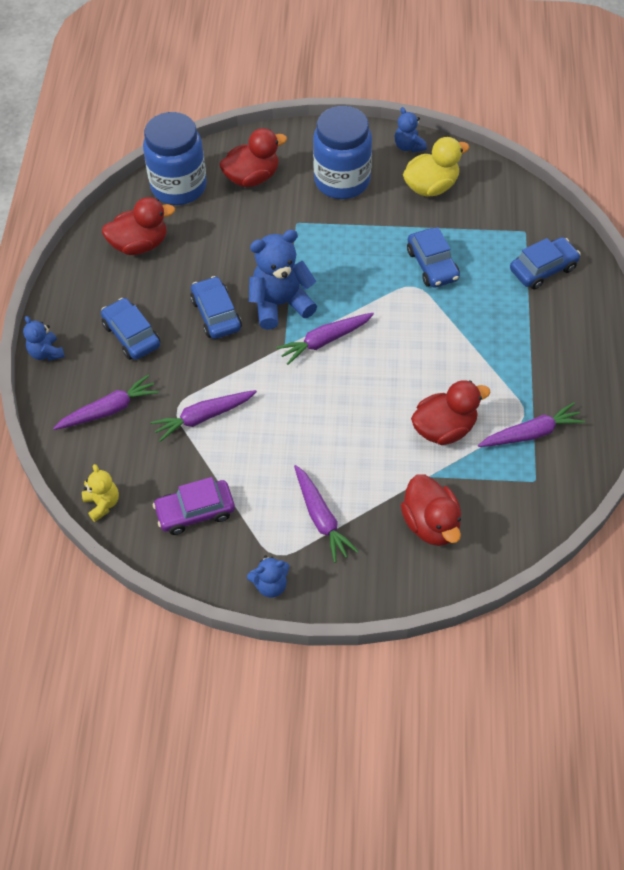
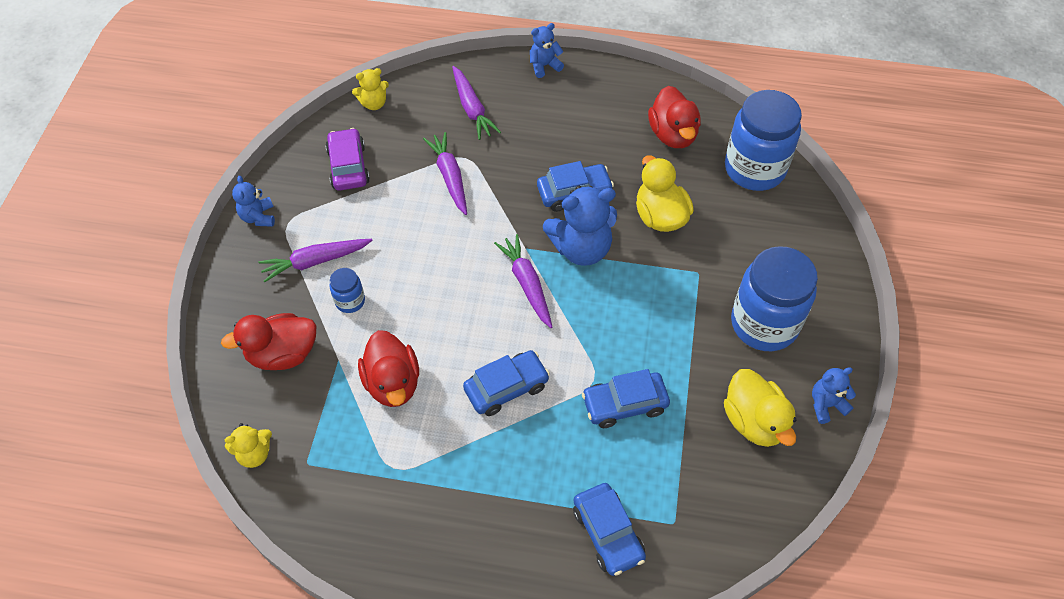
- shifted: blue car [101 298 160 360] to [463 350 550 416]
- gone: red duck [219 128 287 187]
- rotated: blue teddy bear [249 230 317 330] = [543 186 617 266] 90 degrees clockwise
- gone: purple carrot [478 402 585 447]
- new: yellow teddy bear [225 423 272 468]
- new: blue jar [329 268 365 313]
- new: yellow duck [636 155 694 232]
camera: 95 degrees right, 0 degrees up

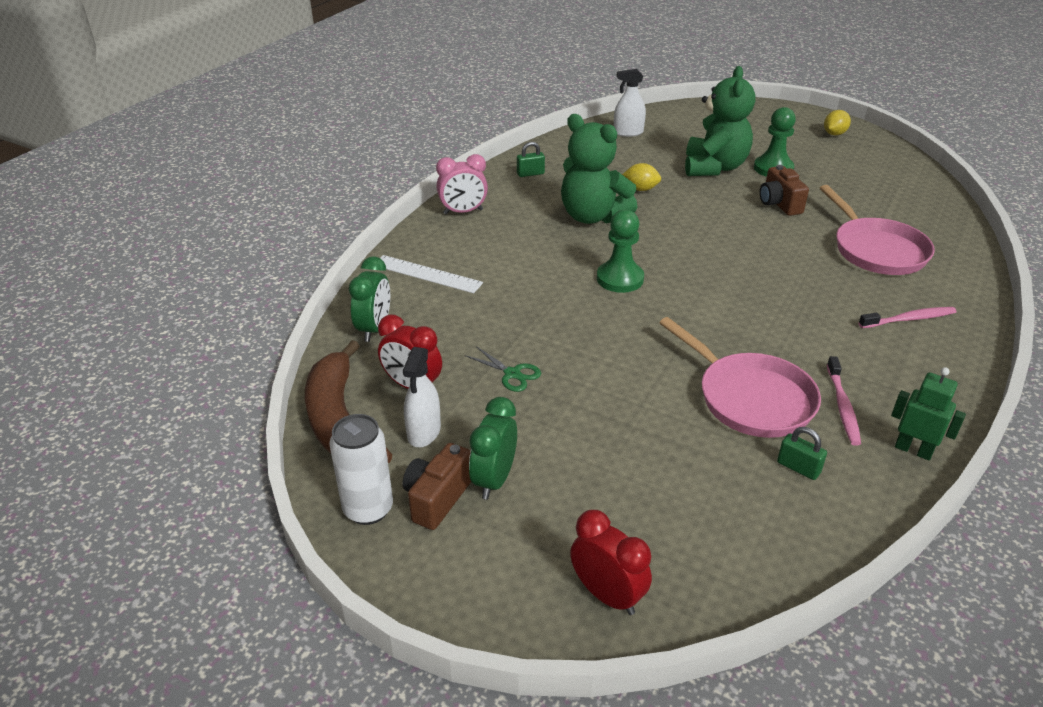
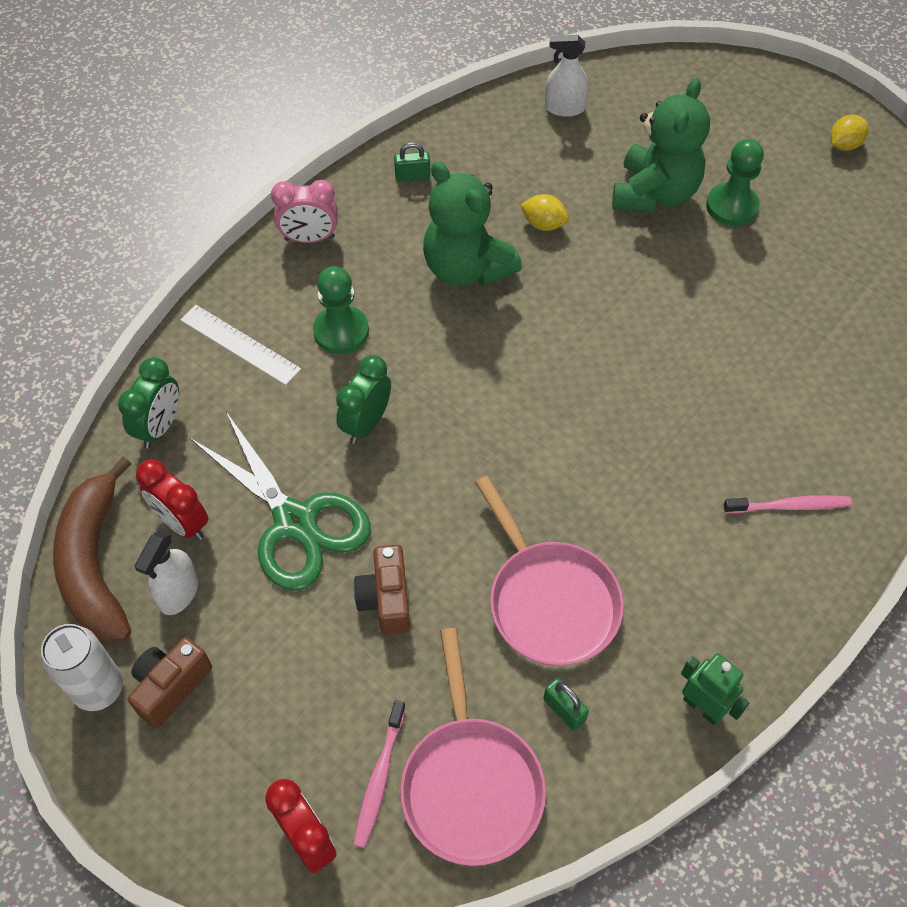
- scaled: green scissors [465 346 541 392] = [190 412 371 591] x2.36
- shifted: green clock [469 397 517 500] to [336 355 391 444]
- shifted: green pawn [597 209 644 293] to [313 266 369 354]
- shifted: brown camera [760 165 809 216] to [353 545 410 635]
- shifted: pink pan [820 185 935 275] to [400 628 546 866]
- shifted: pink toothbrush [827 356 861 446] to [354 700 406 848]
camera: 10 degrees right, 20 degrees up

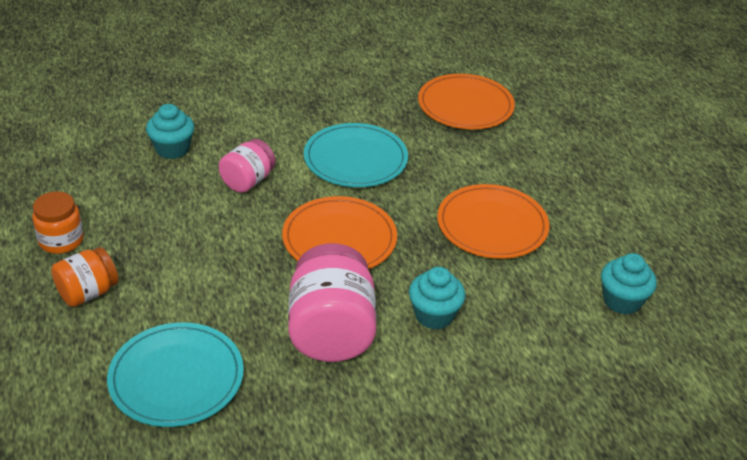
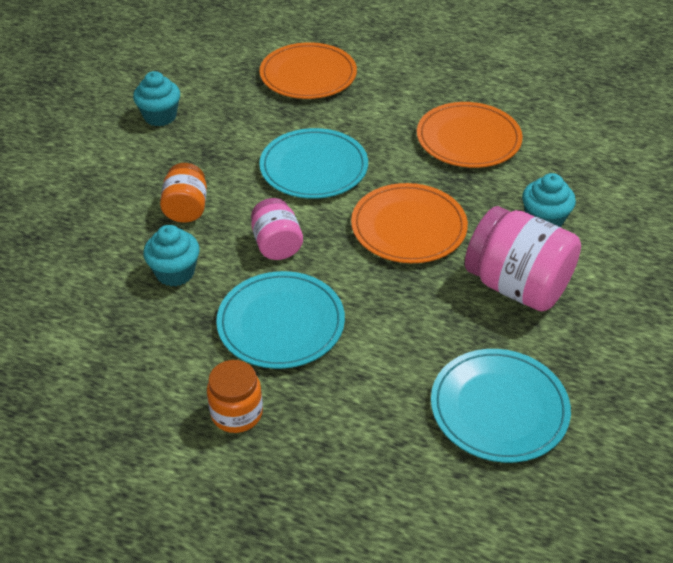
- shifted: orange jar [51 247 119 307] to [160 163 207 223]
- shifted: turquoise cupcake [601 253 657 315] to [133 71 180 126]
- new: turquoise plate [216 271 345 369]
camera: 50 degrees left, 5 degrees up

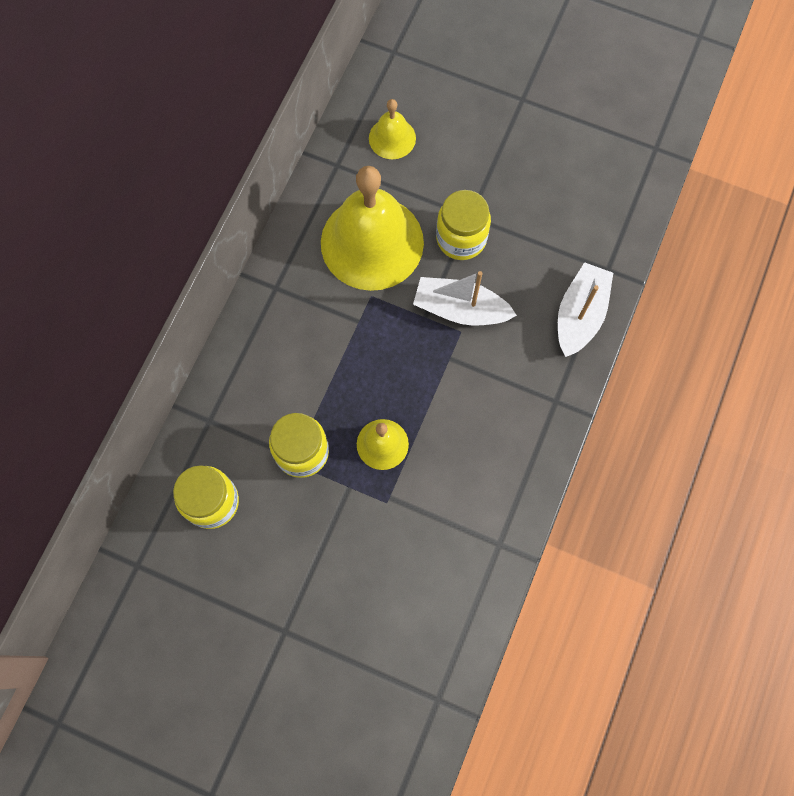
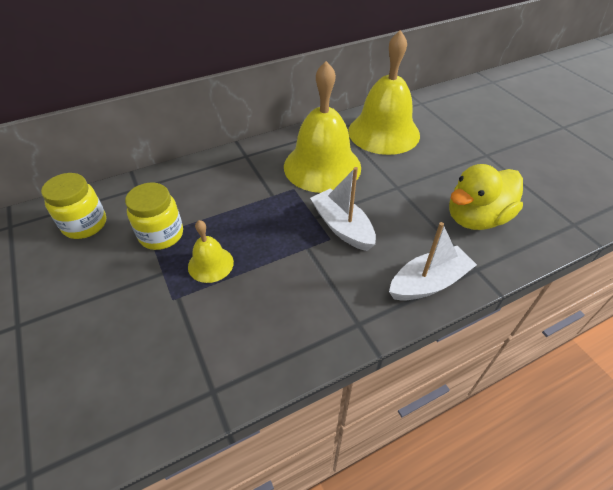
- scaled: yellow bell [369 99 416 159] = [348 30 420 155] x2.11
- gone: yellow jar [436 190 491 260]
- new: yellow duck [449 164 523 230]
camera: 40 degrees right, 25 degrees down

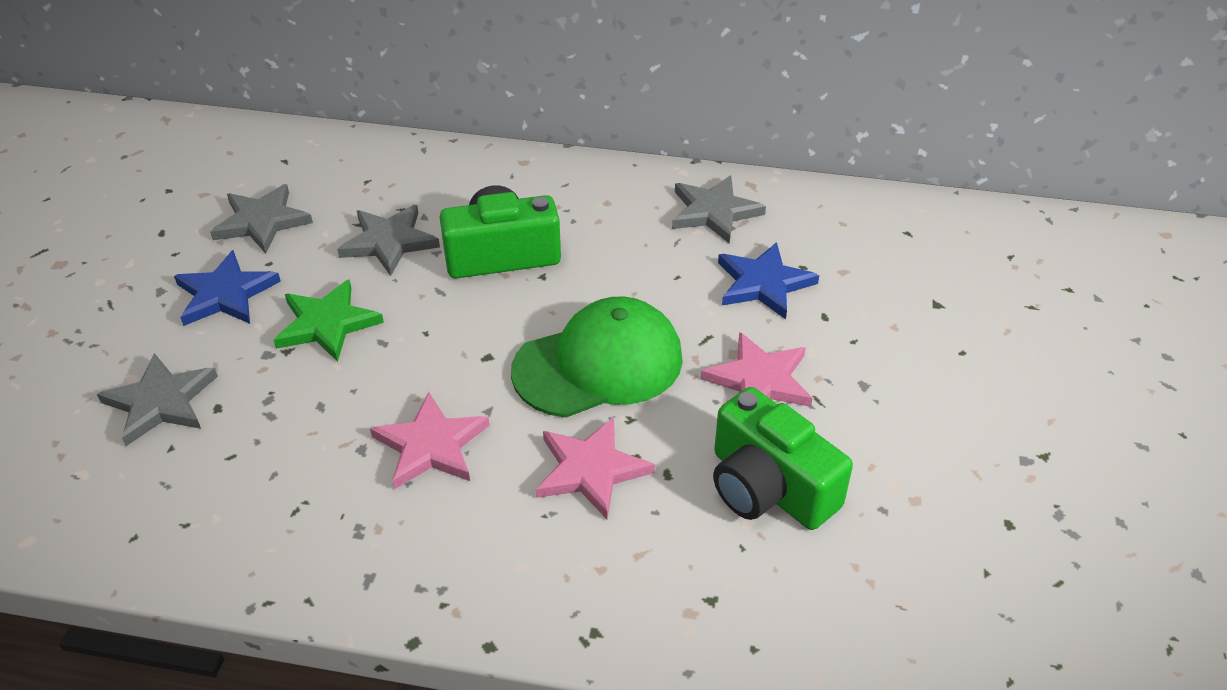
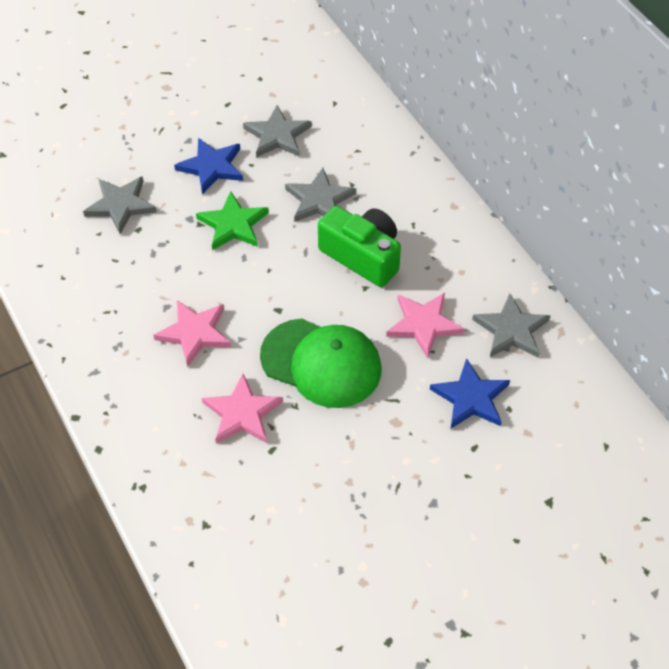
- shifted: pink star [701 332 812 407] to [386 293 464 358]
- gone: green camera [713 387 853 530]
camera: 50 degrees right, 10 degrees up

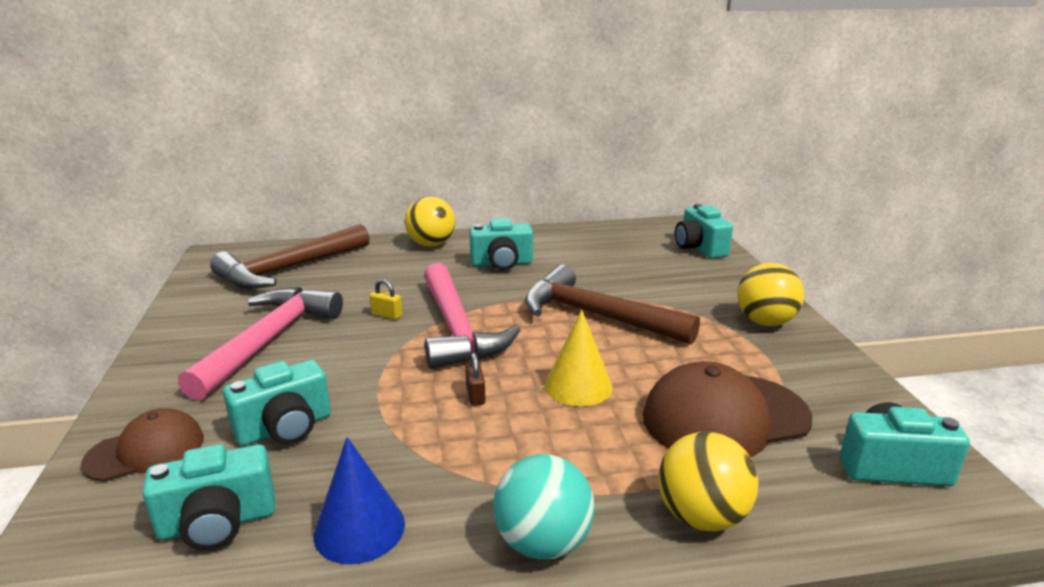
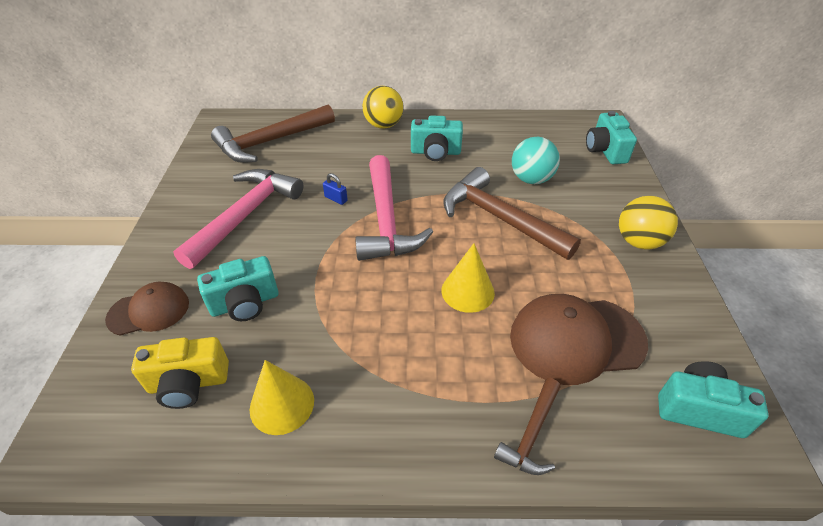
- repainted: turquoise camera [142 444 275 550] to yellow camera [131 337 229 409]
- repainted: blue cone [314 437 405 564] to yellow cone [249 360 314 435]
- repainted: yellow padlock [370 279 402 320] to blue padlock [323 173 348 205]
- gone: brown padlock [465 353 486 406]
- shifted: turquoise ball [493 454 595 560] to [512 137 560 184]
- swapped: yellow ball [659 432 758 531] to brown hammer [494 378 561 475]
camera: 10 degrees right, 20 degrees up

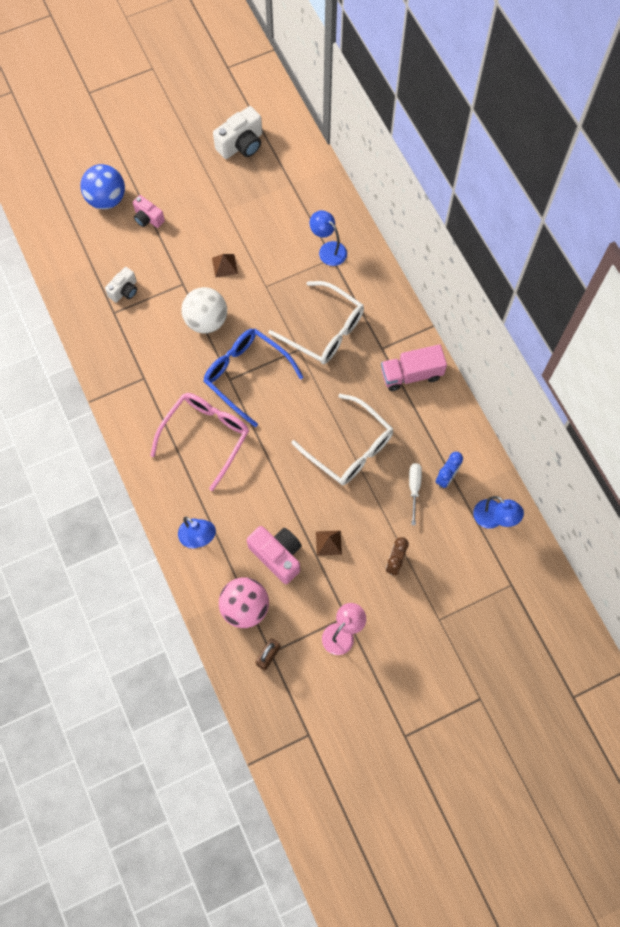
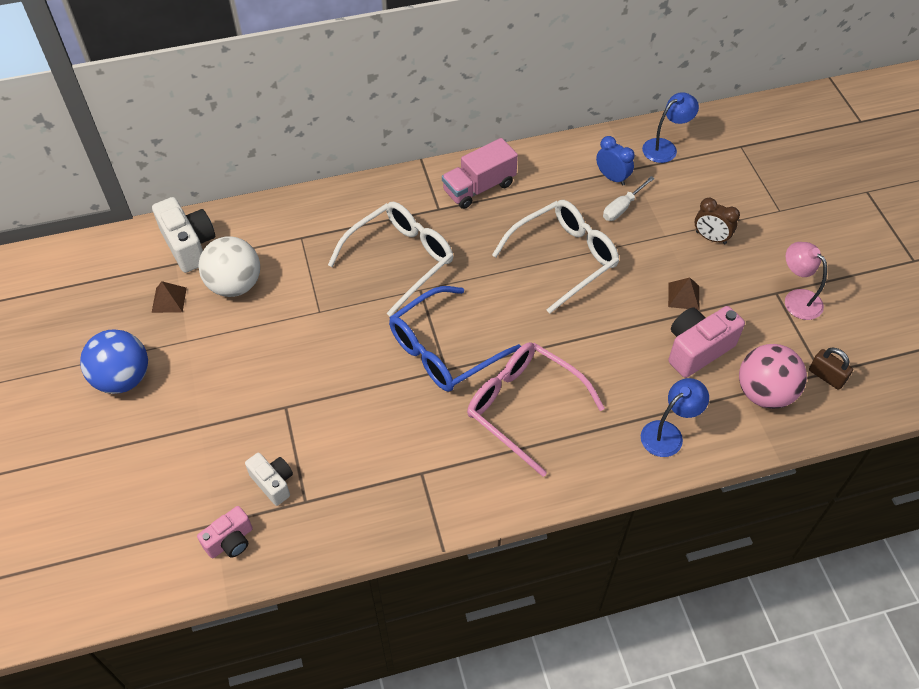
- shifted: blue ball [80 164 125 209] to [80 329 148 394]
- shifted: pink camera [133 195 165 228] to [197 506 253 558]
- shifted: white ball [182 287 227 333] to [198 236 260 297]
- shifted: brown pyramid [212 254 238 278] to [152 281 187 313]
- shifted: white camera [213 106 262 159] to [152 197 215 273]
- gone: blue lamp [309 210 347 266]
- rotated: pink truck [381 344 447 391] = [442 138 518 209] 60 degrees clockwise
- rotated: white screwdriver [409 463 422 525] = [603 176 655 221] 60 degrees counterclockwise
camera: 80 degrees left, 15 degrees down

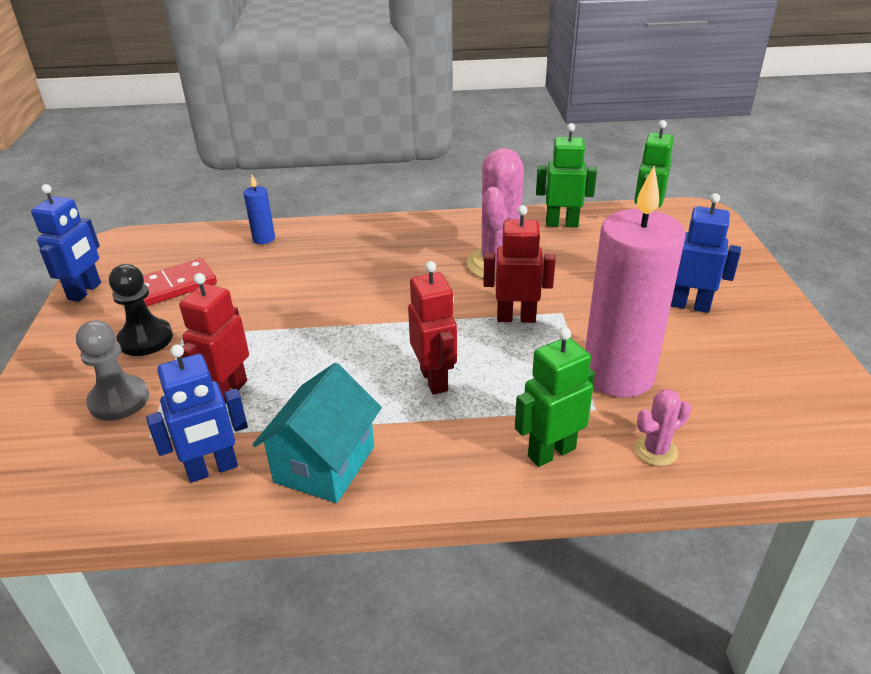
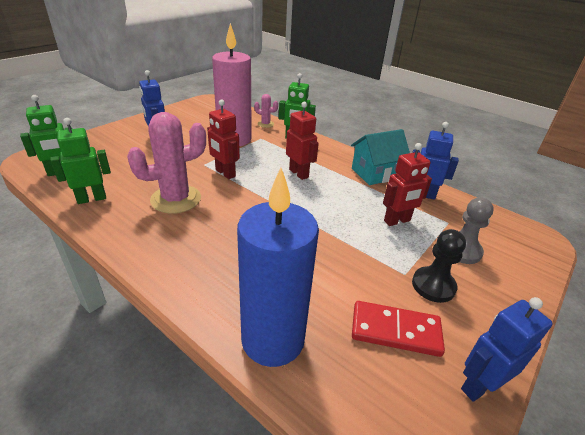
- scaled: blue candle [243 175 275 244] = [237 168 319 367] x2.43
- rotated: red robot [408 261 457 395] = [286 102 319 180] 120 degrees clockwise
- rotated: green robot [536 123 597 228] = [50 118 111 204] 105 degrees clockwise
camera: 140 degrees left, 0 degrees up

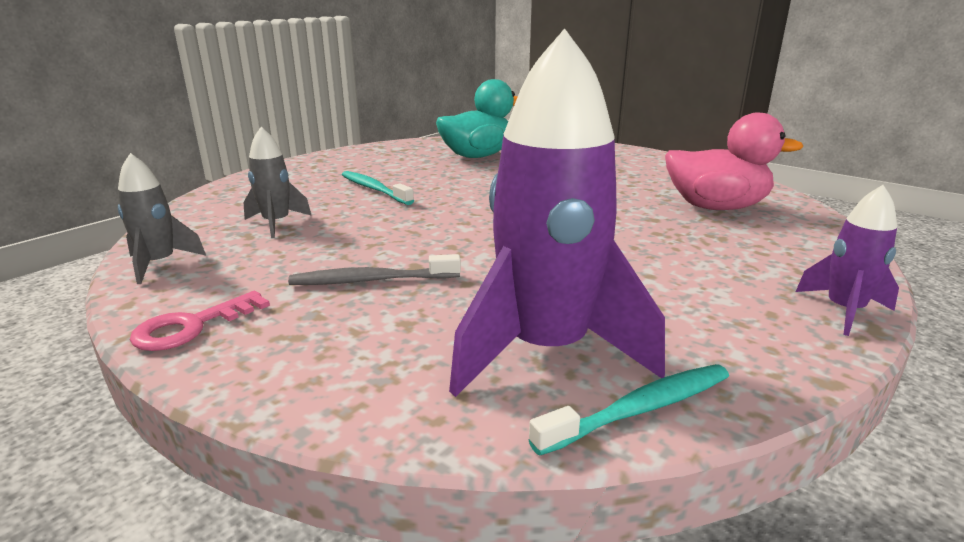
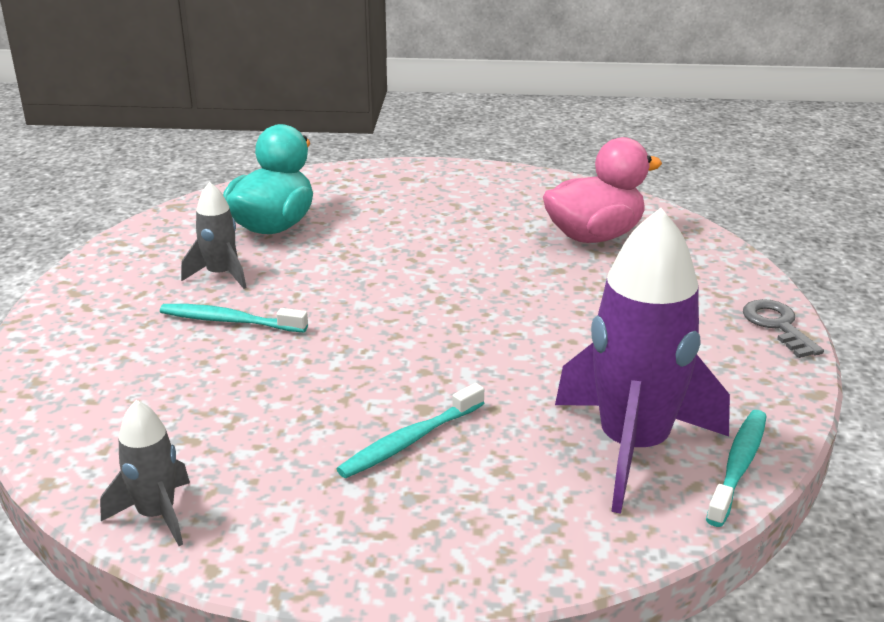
- gone: pink key [130 291 270 351]
- shifted: grey rocket [243 127 312 238] to [181 182 246 289]
- repainted: grey toothbrush [288 254 461 285] to turquoise toothbrush [337 383 484 478]
- swapped: purple rocket [796 185 899 336] to grey key [743 299 824 358]
camera: 35 degrees left, 5 degrees up

